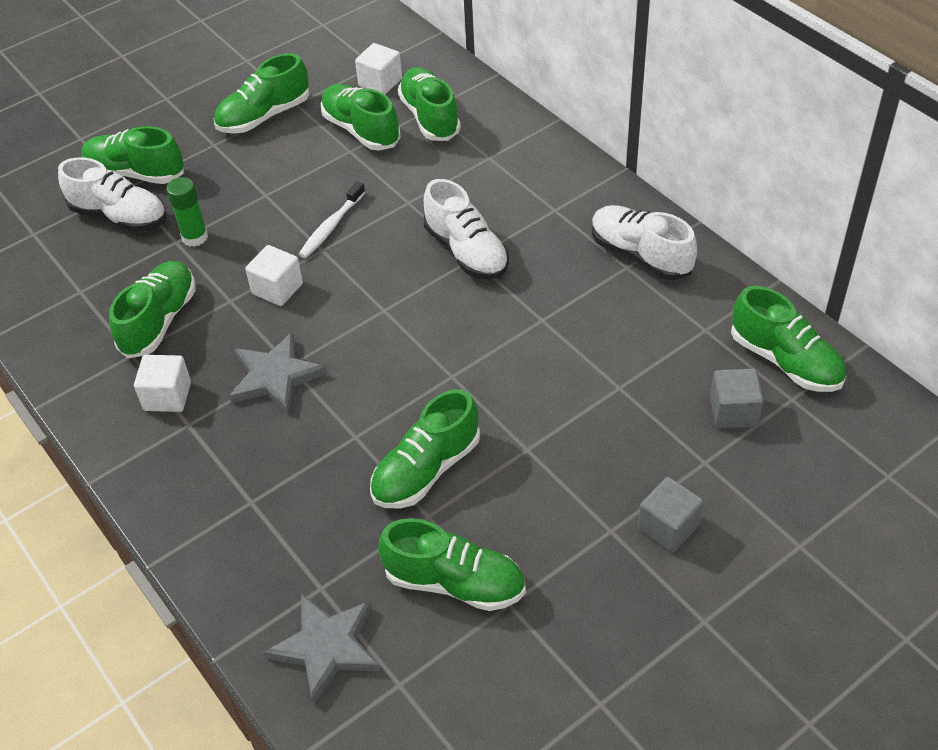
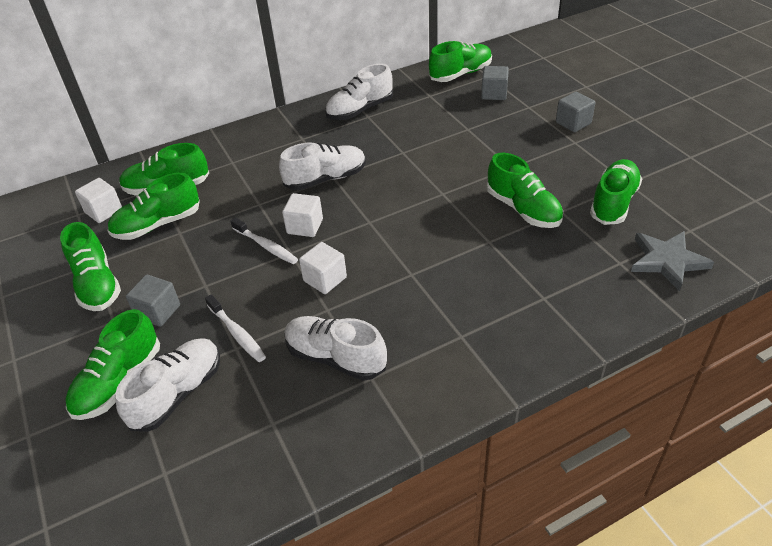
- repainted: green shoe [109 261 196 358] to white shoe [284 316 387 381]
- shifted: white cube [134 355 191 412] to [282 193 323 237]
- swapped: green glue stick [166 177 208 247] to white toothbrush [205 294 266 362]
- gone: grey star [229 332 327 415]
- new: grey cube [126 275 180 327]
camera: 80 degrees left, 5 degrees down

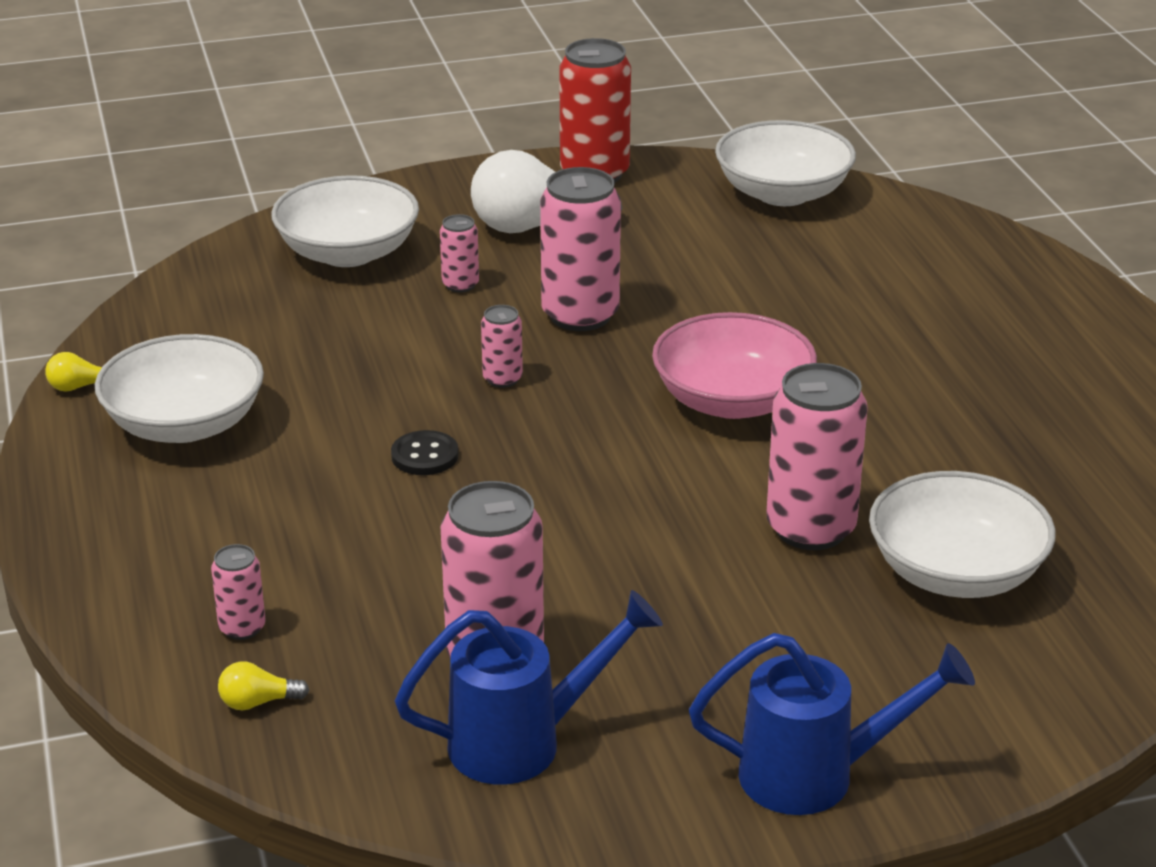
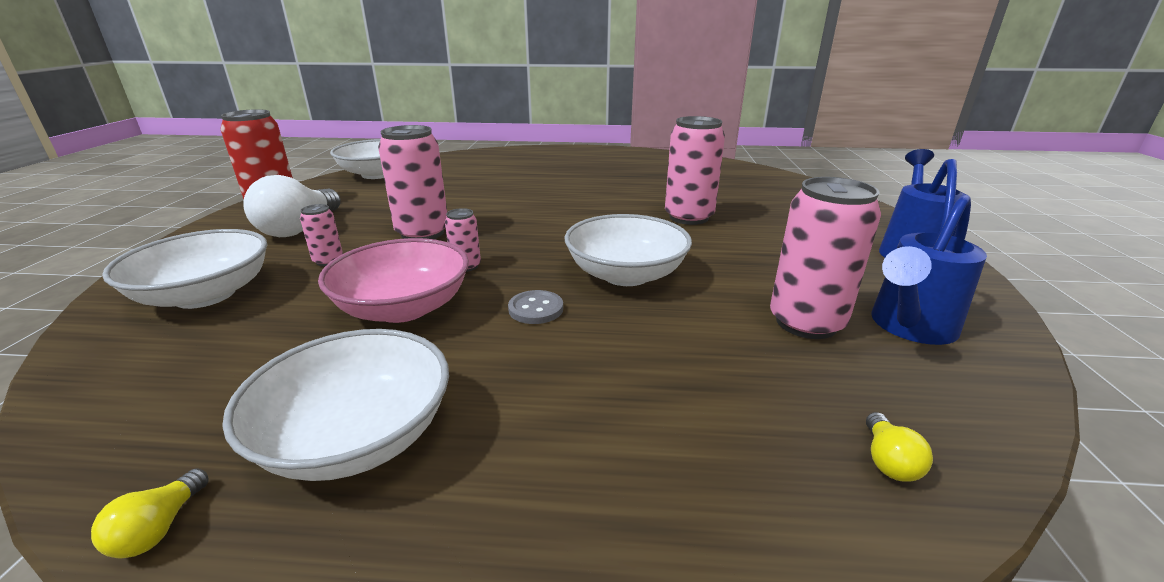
- gone: pink can [211 544 266 640]
- repainted: black button [391 430 459 475] to grey button [508 290 563 324]
- rotated: blue watering can [395 590 663 785] = [871 194 987 345] 135 degrees counterclockwise
- shifted: pink bowl [652 312 817 419] to [318 238 469 323]
- shifted: white bowl [869 471 1055 598] to [565 214 692 286]
camera: 70 degrees left, 5 degrees down

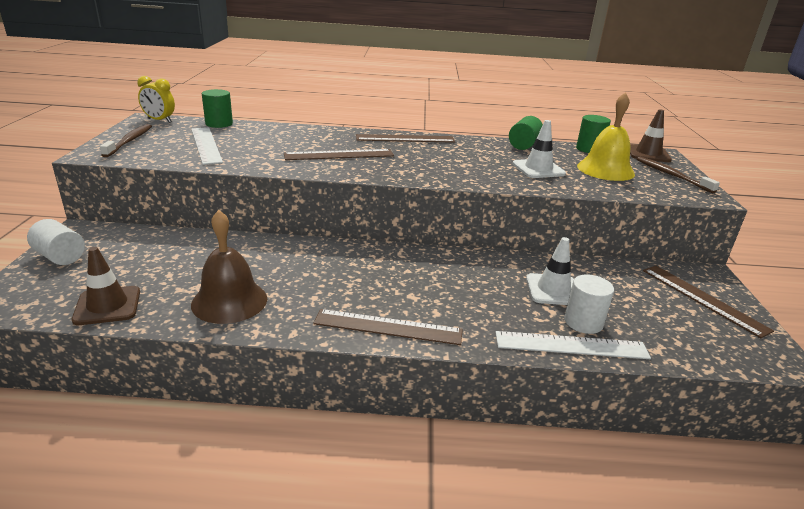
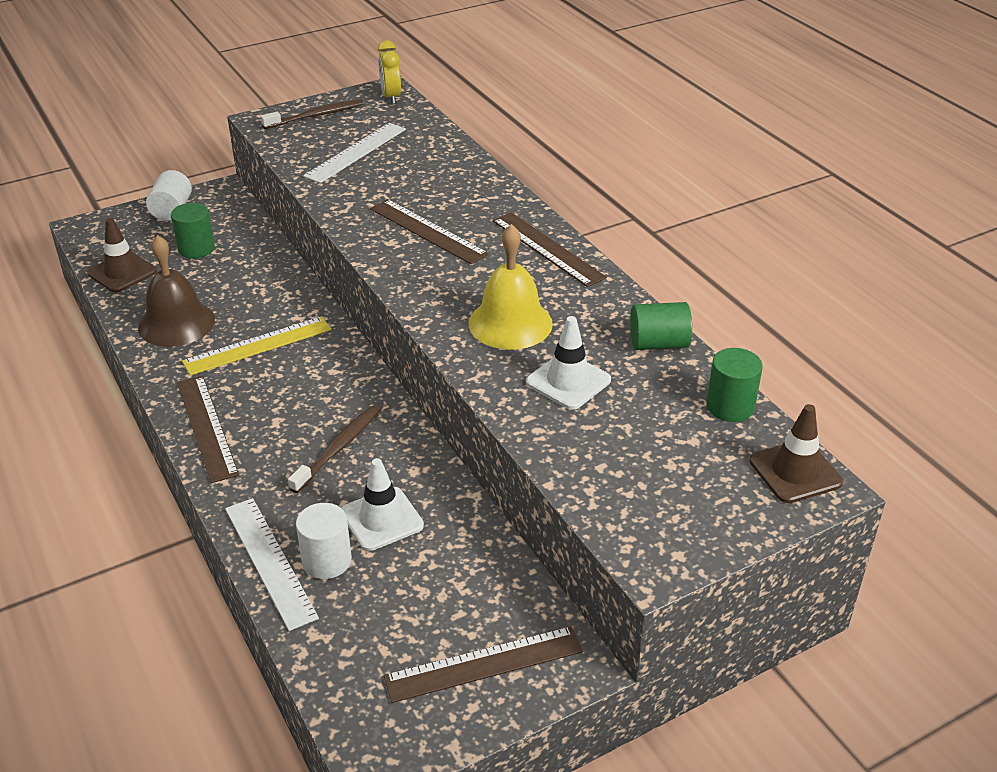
- shifted: green cylinder [202 89 233 128] to [171 203 215 258]
- shifted: yellow bell [577 92 635 181] to [469 224 553 350]
- shifted: brown toothbrush [637 157 720 193] to [288 405 380 493]
- rotated: brown ruler [643 266 774 338] = [384 626 583 703] 45 degrees clockwise
- new: yellow ruler [182 316 332 376]
camera: 60 degrees right, 10 degrees up

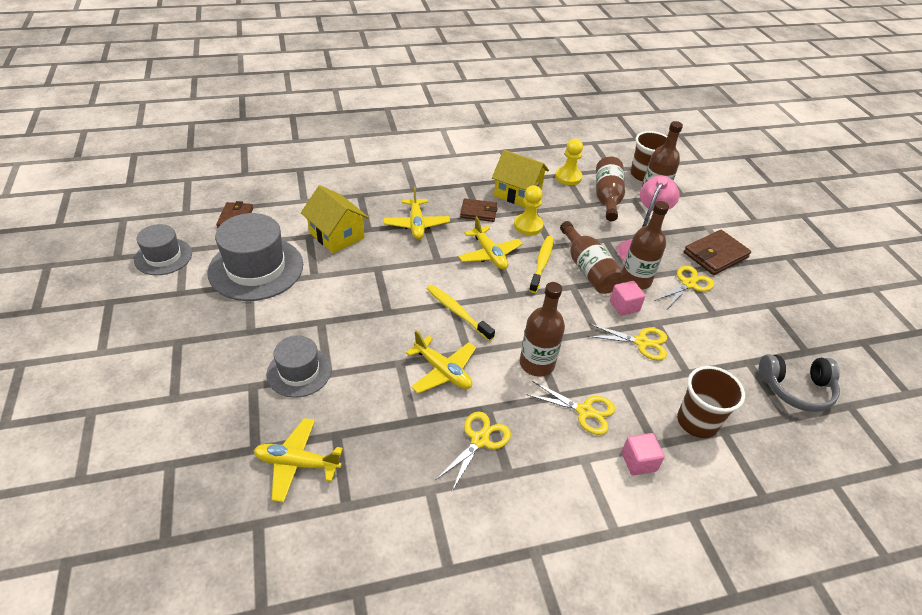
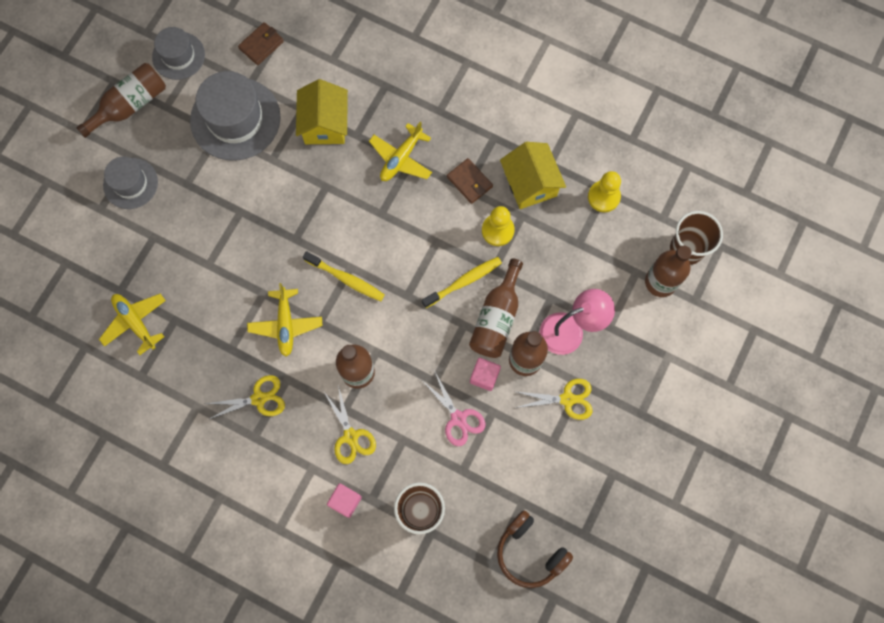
- shifted: grey hat [266 335 332 398] to [103 157 158 209]
- rotated: yellow toothbrush [427 285 495 341] = [303 251 385 301] 120 degrees clockwise
- gone: yellow plane [458 216 523 270]
- repainted: yellow scissors [587 324 667 360] to pink scissors [423 370 486 446]
- shifted: brown bottle [596 157 625 221] to [76 63 166 138]
- gone: brown wallet [684 230 751 275]
- repainted: grey headphones [759 354 840 412] to brown headphones [497 510 573 588]
camera: 45 degrees right, 30 degrees up

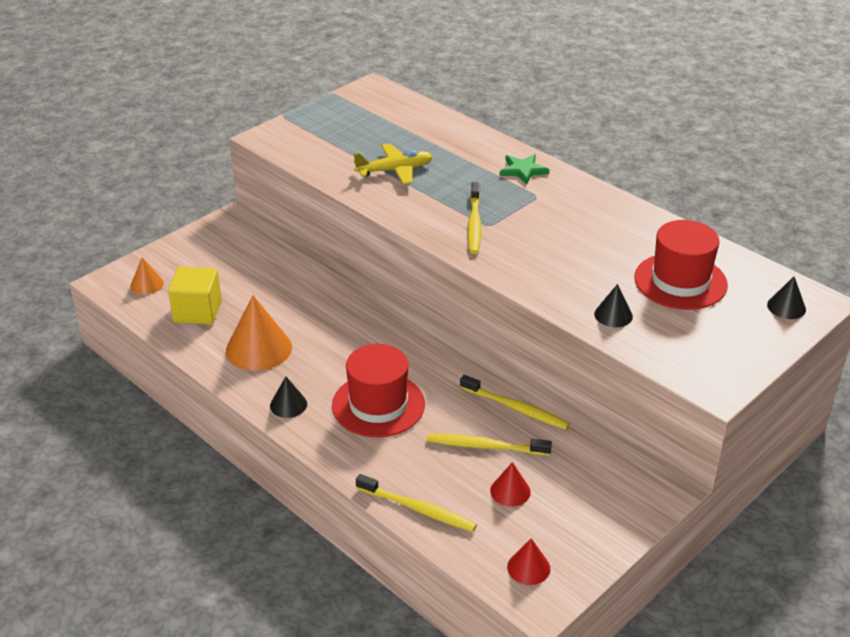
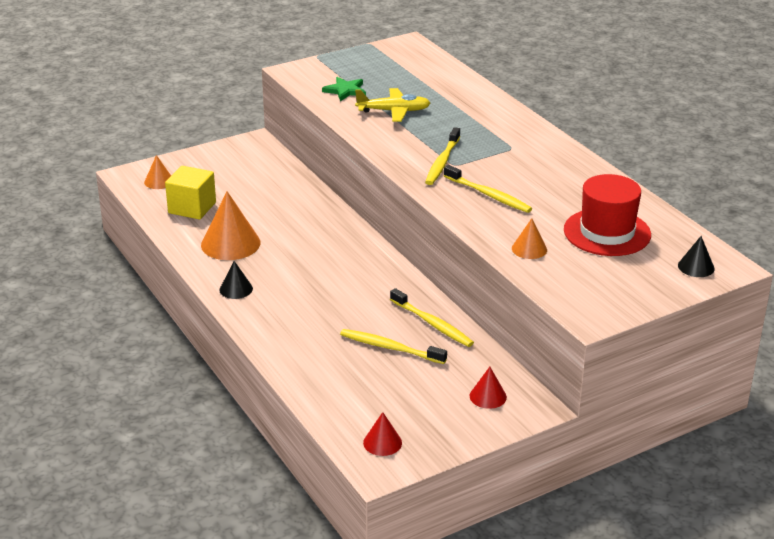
- gone: red hat [332 344 425 437]
- shifted: yellow toothbrush [356 474 477 532] to [444 165 532 213]
- shifted: red cone [490 462 531 507] to [470 367 507 409]
- shifted: green star [499 154 549 185] to [322 77 366 101]
- repainted: black cone [594 284 633 327] to orange cone [512 218 547 259]
camera: 15 degrees right, 5 degrees down

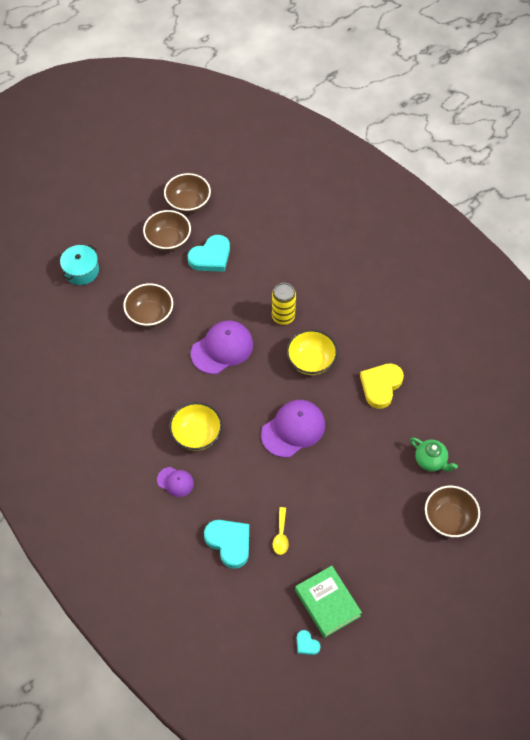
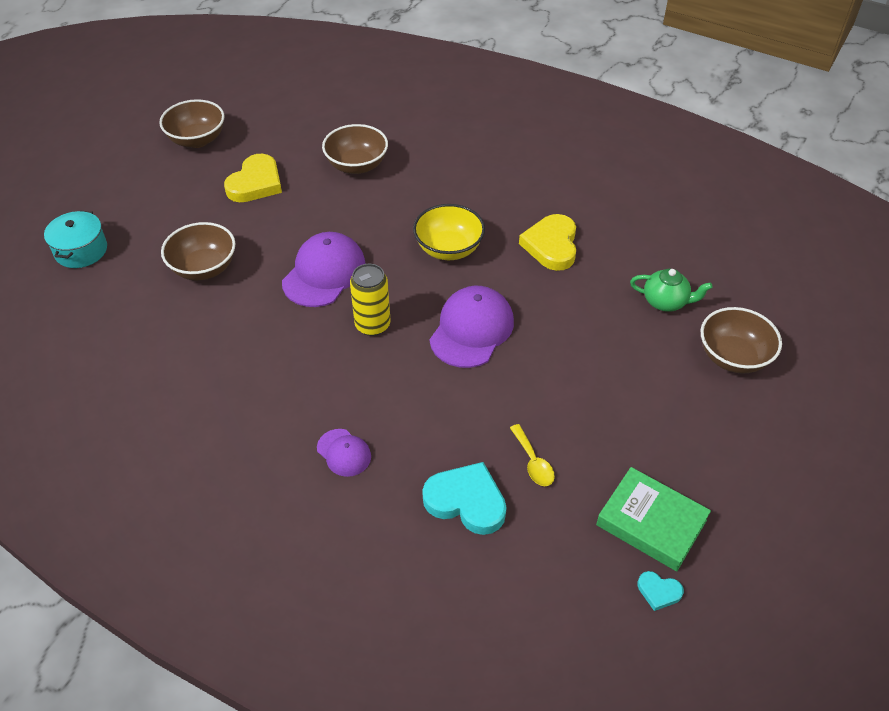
- shifted: brown bowl [143 210 191 252] to [322 124 388 174]
- rotated: purple cap [157 467 194 497] = [317 429 371 477] 45 degrees clockwise
- gone: yellow bowl [169 402 222 451]
- repainted: turquoise heart [188 235 230 272] to yellow heart [224 154 282 202]
- shifted: yellow can [272 283 296 325] to [350 264 390 336]
camera: 25 degrees left, 10 degrees down

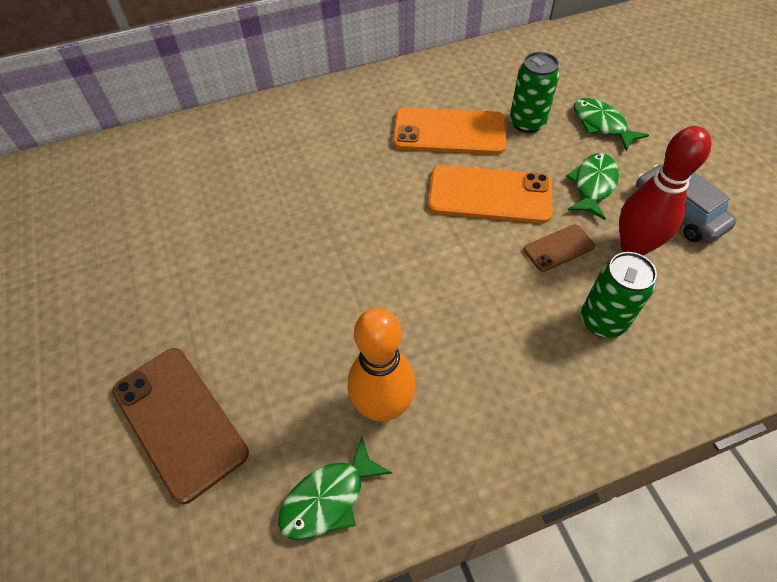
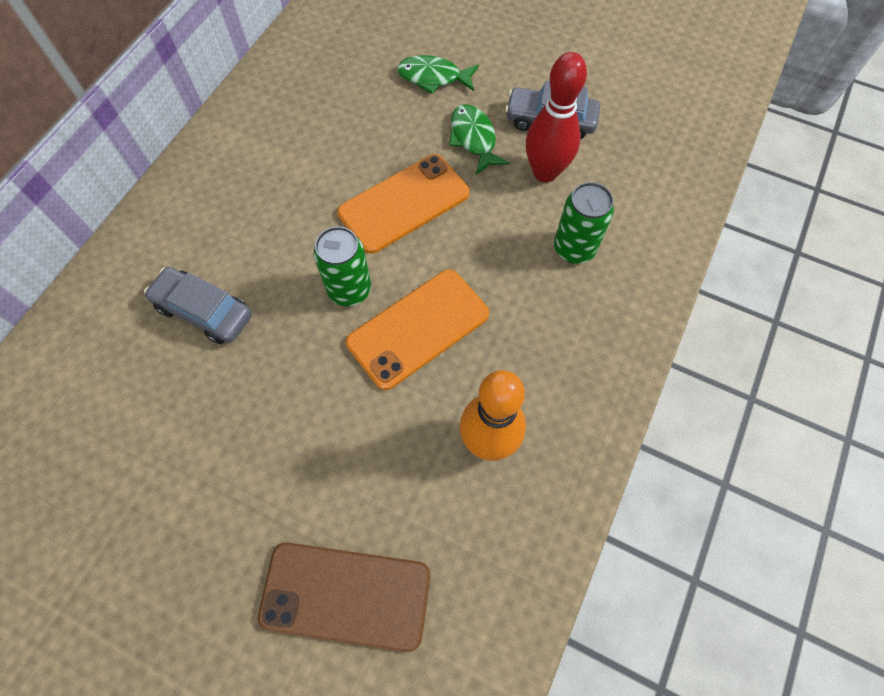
- gone: green fish [278 436 392 541]
- shifted: orange phone [393 107 506 155] to [346 269 489 390]
- shifted: green can [510 52 560 133] to [314 226 371 306]
- gone: brown phone [524 224 596 272]
- new: grey car [144 267 252 344]
camera: 45 degrees left, 10 degrees up

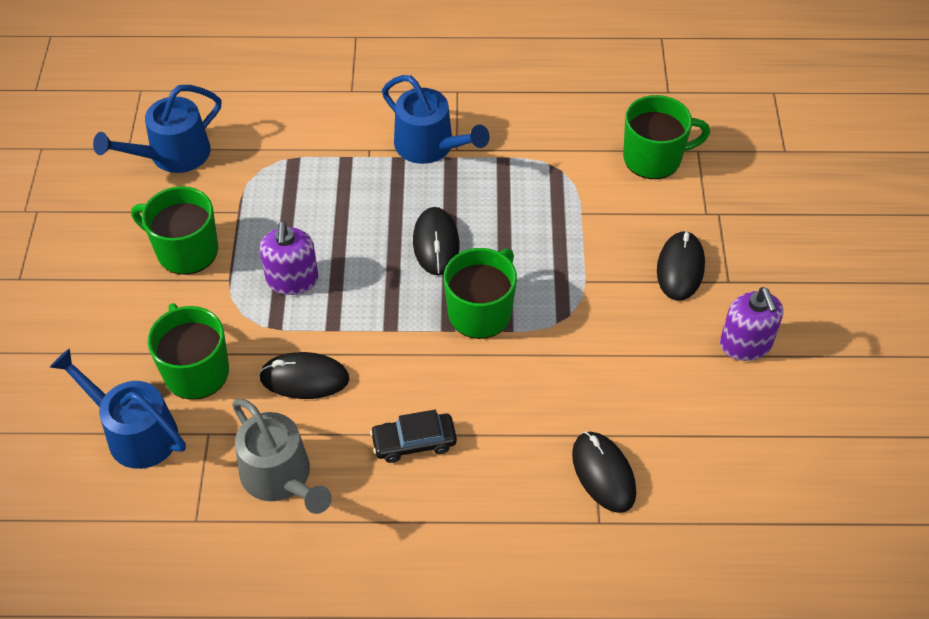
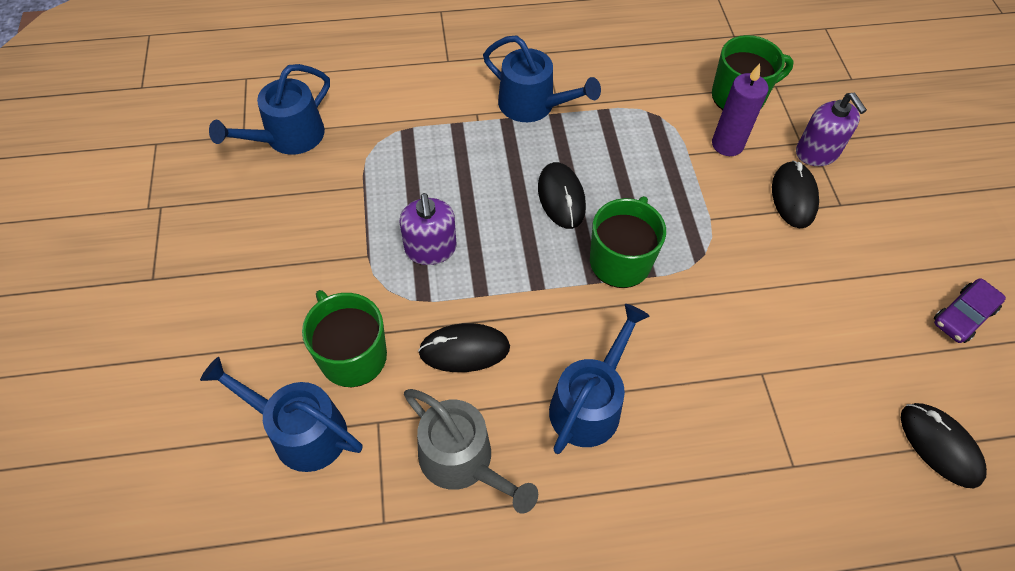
- gone: green mug [131 186 218 275]
- swapped: black car [370 410 457 463] to blue watering can [549 304 650 454]
- shifted: black mouse [572 432 636 513] to [901 403 987 488]
- shifted: purple soap dispenser [720 287 783 361] to [796 93 867 166]
- new: purple candle [712 64 768 156]
- new: purple car [934 278 1006 343]
camera: 10 degrees left, 5 degrees up

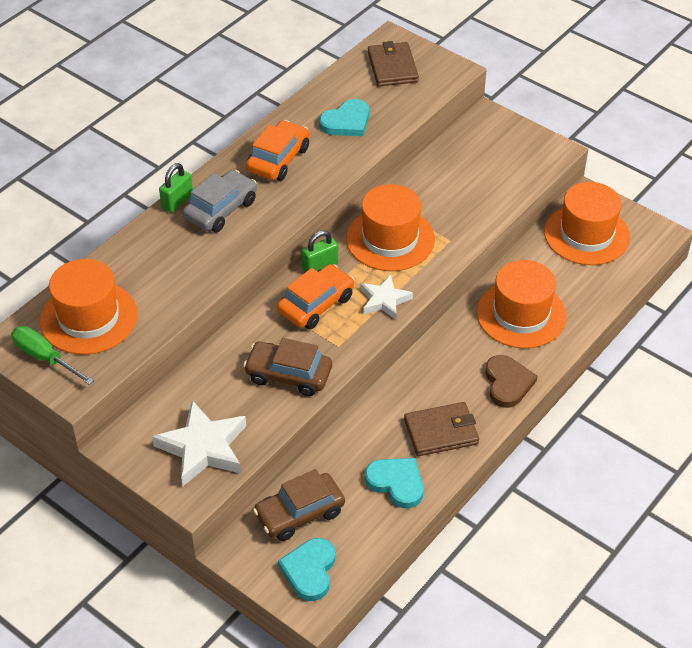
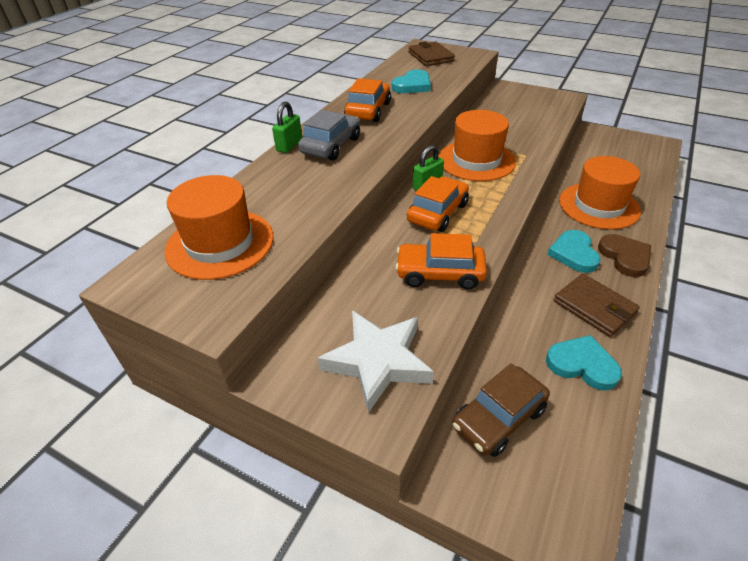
- gone: green screwdriver [11 326 94 385]
- repainted: brown car [243 338 332 396] to orange car [395 233 487 290]
- shifted: turquoise heart [278 538 335 601] to [547 230 601 273]
- gone: white star [360 274 413 320]
- rotated: brown wallet [404 402 479 456] = [554 274 640 337] 75 degrees clockwise
- gone: orange hat [544 182 630 265]
camera: 10 degrees left, 5 degrees down

